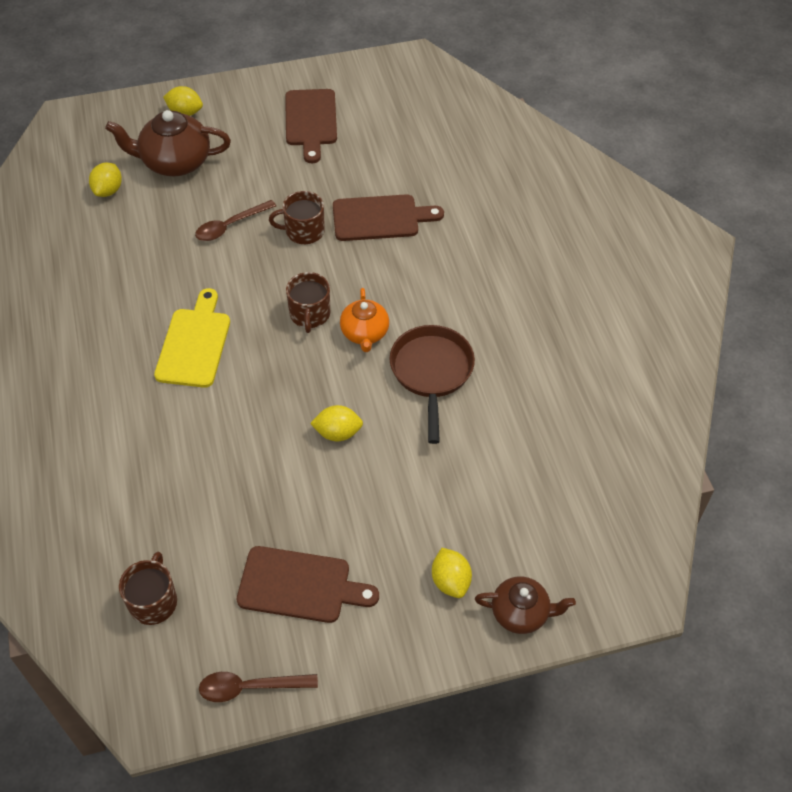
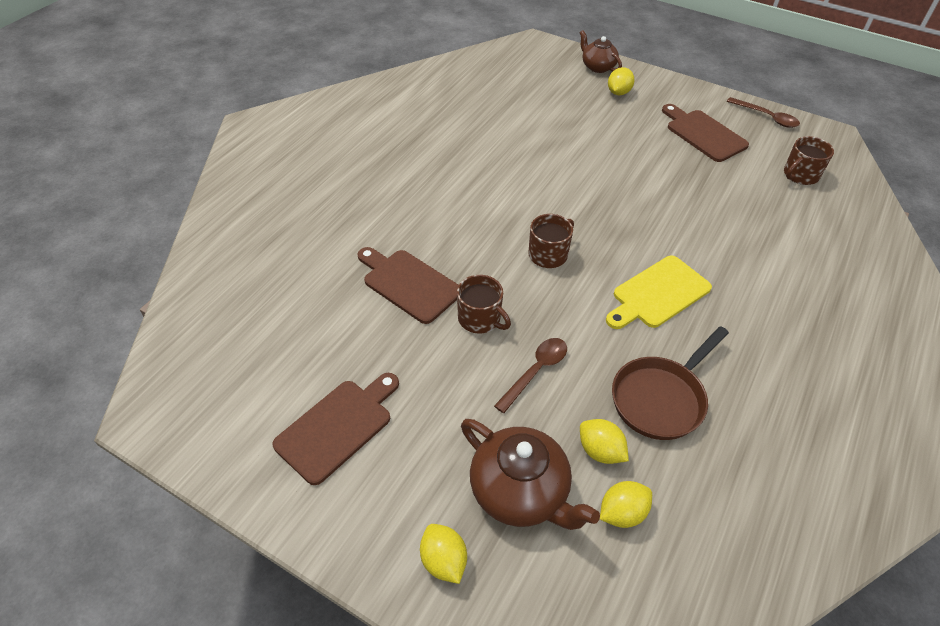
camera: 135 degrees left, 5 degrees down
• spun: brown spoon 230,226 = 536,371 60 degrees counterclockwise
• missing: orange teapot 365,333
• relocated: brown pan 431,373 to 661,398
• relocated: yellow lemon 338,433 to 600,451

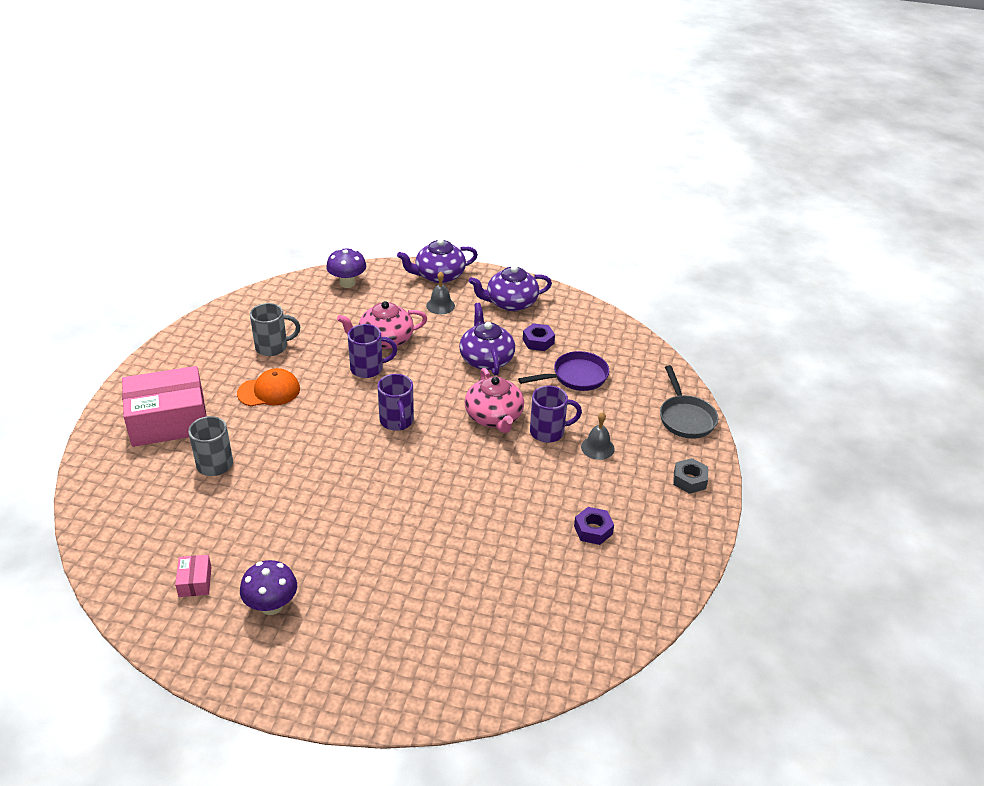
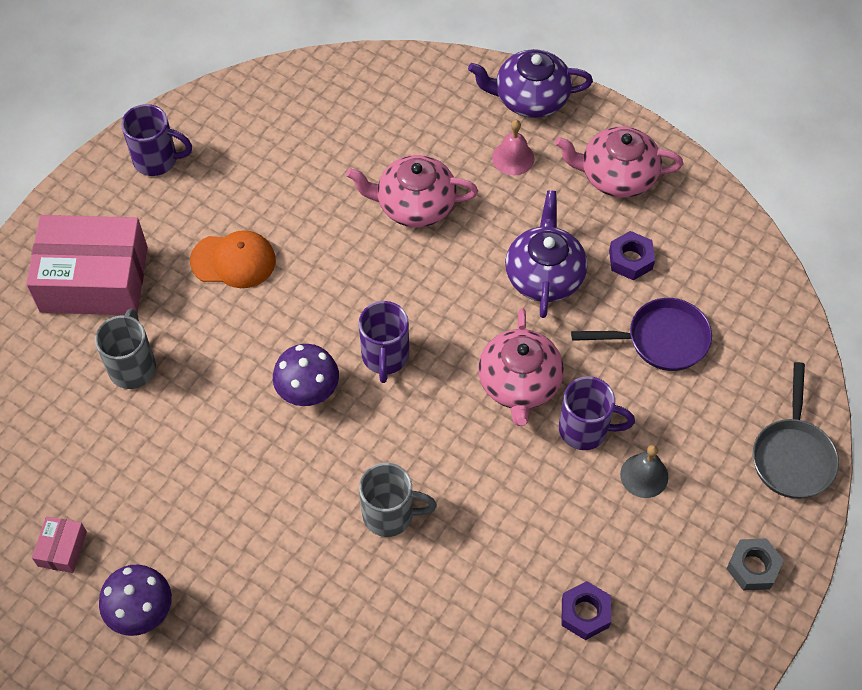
camera: 20 degrees right, 20 degrees up
• relocated: purple mushroom 347,283 to 308,392
• colour: purple teapot 510,303 to pink teapot 616,176
• colour: grey bell 440,305 to pink bell 513,158
• relocated: grey mug 273,347 to 390,514
• relocated: purple mug 368,368 to 157,160

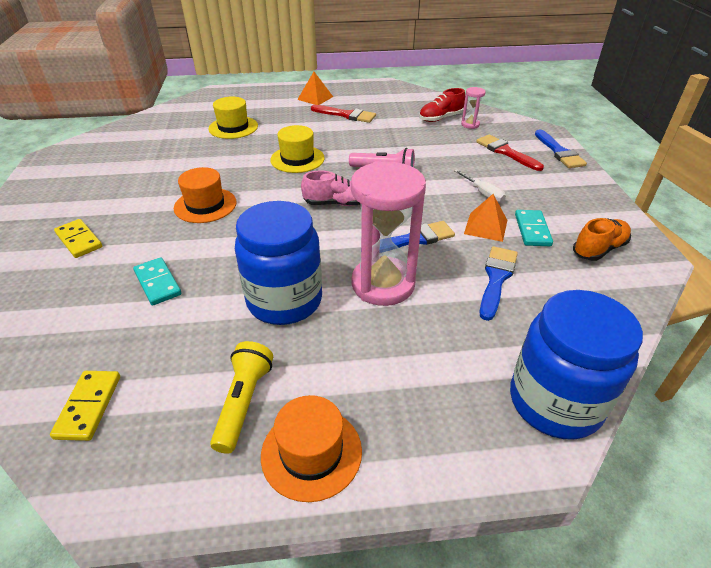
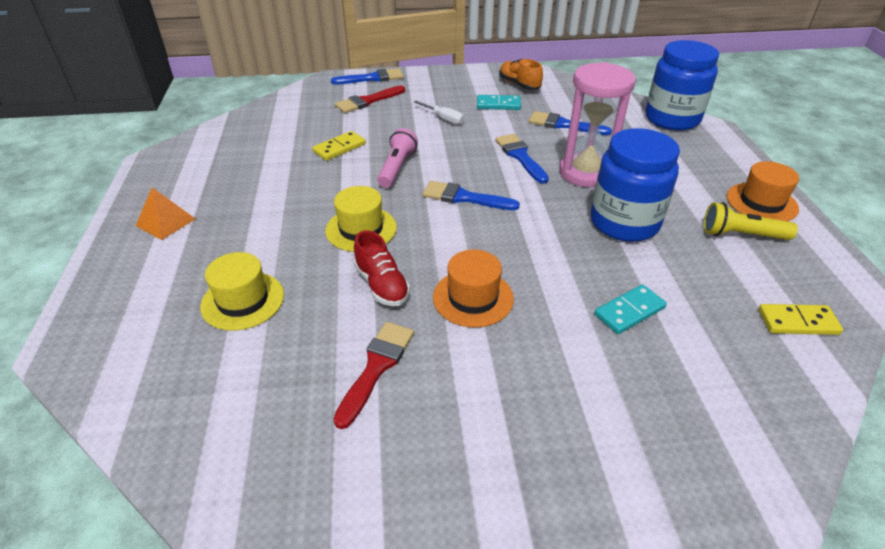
camera: 90 degrees left, 0 degrees up
• missing: pink hourglass 470,124
• relocated: red shoe 440,118 to 382,285
• relocated: red brush 346,115 to 376,367
• spun: white screwdriver 483,194 = 444,119 75 degrees clockwise
• exchanged: pink shoe 336,203 to blue brush 464,197
• missing: orange pyramid 485,227
• relocated: yellow domino 79,240 to 339,148

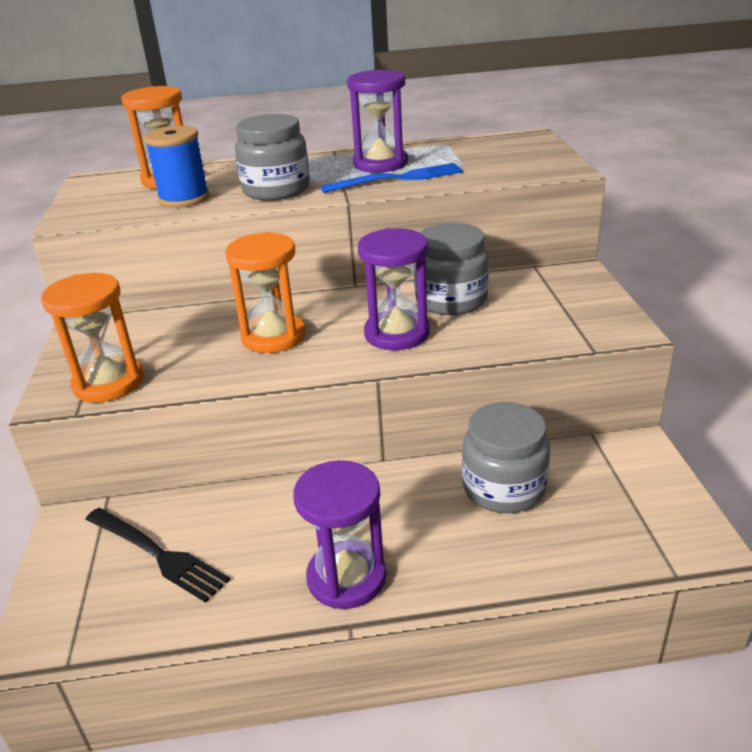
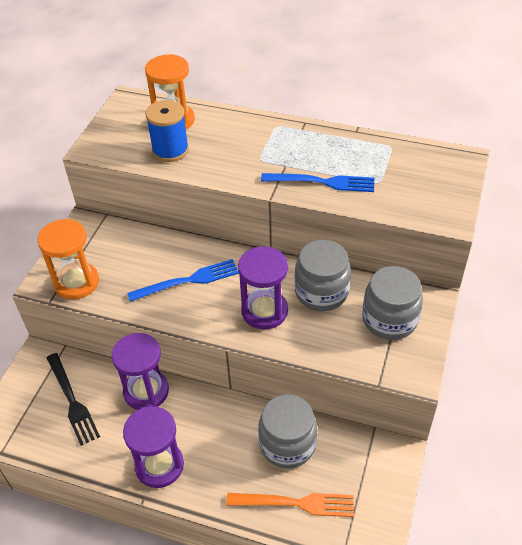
camera: 25 degrees right, 15 degrees up
• relocated: purple hourglass 380,164 to 146,391
• relocated: grey jar 276,190 to 389,319
• exchanged: orange hourglass 273,336 to blue fork 189,280
• appeared: orange fork 297,503

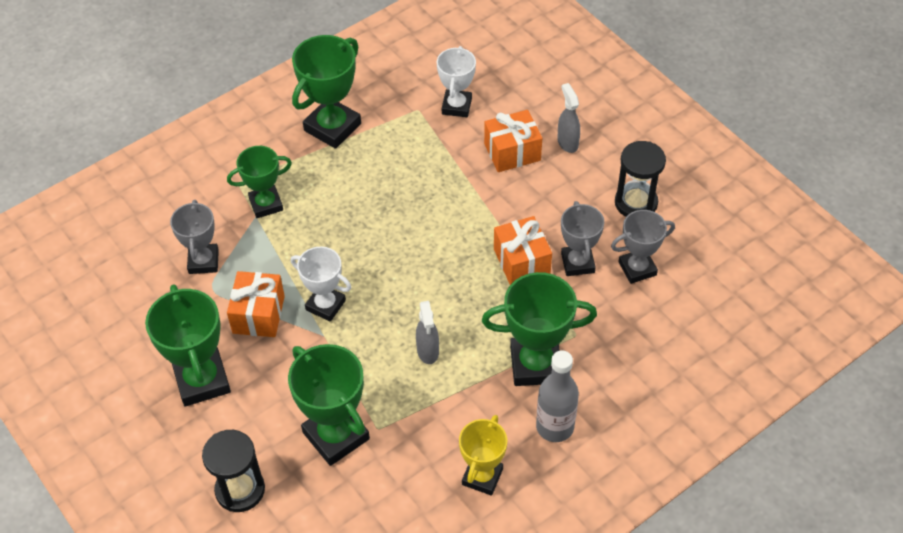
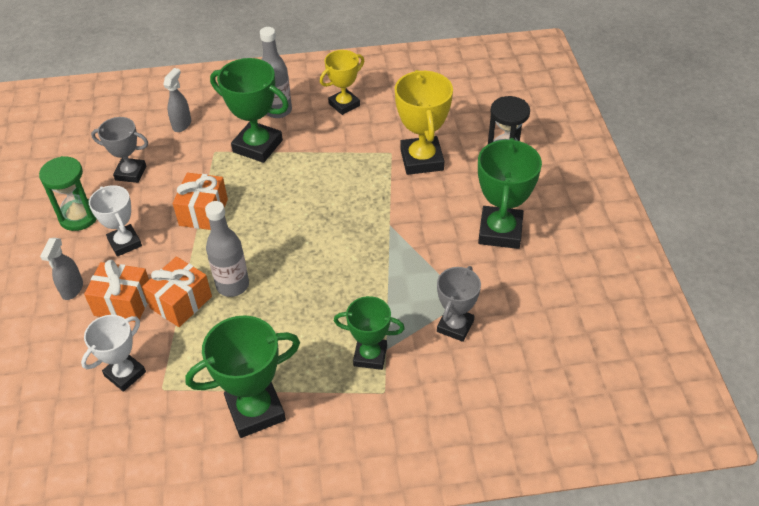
camera: 150 degrees left, 5 degrees down
• colour: black hourglass 636,203 to green hourglass 79,216
• missing: grey trophy 577,263
• relocated: white trophy 325,305 to 125,243
• relocated: orange gift 258,314 to 181,302
• relocated: grey spray bottle 428,351 to 182,124
• colour: green trophy 336,435 to yellow trophy 421,160
• appeared: grey bottle 232,285

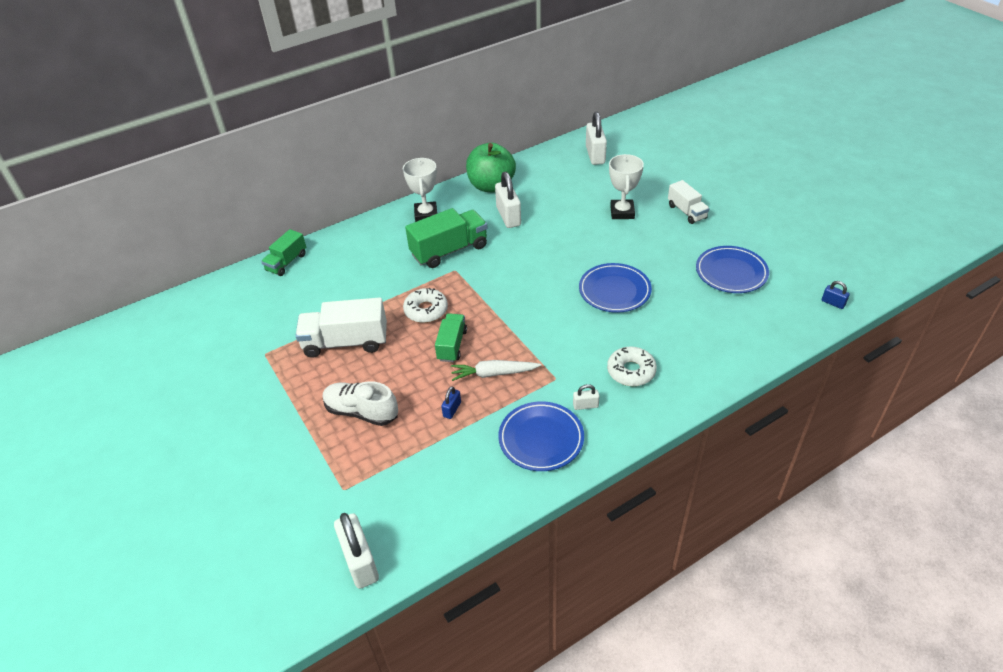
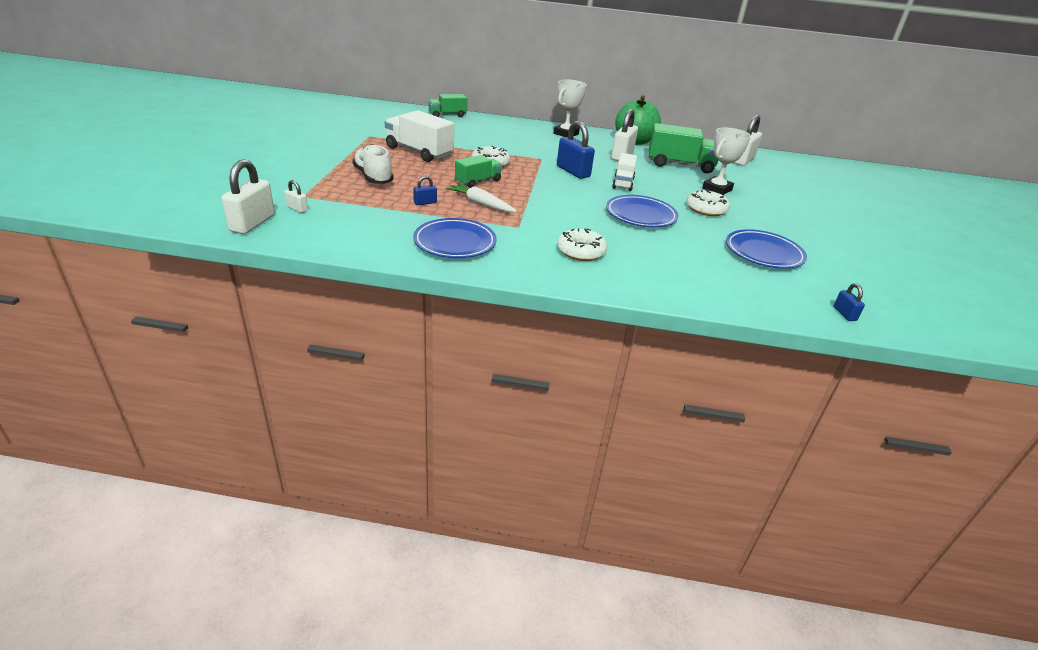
camera: 35 degrees right, 10 degrees down
• relocated: white truck 686,212 to 623,183
• relocated: green truck 449,250 to 680,165
• relocated: white padlock 585,405 to 297,209
• appeared: blue padlock 573,171
• appeared: white donut 706,209

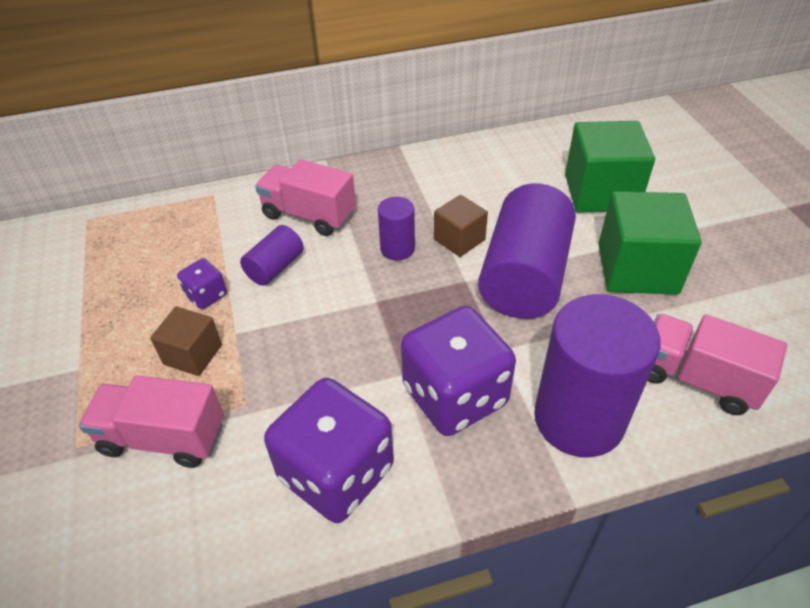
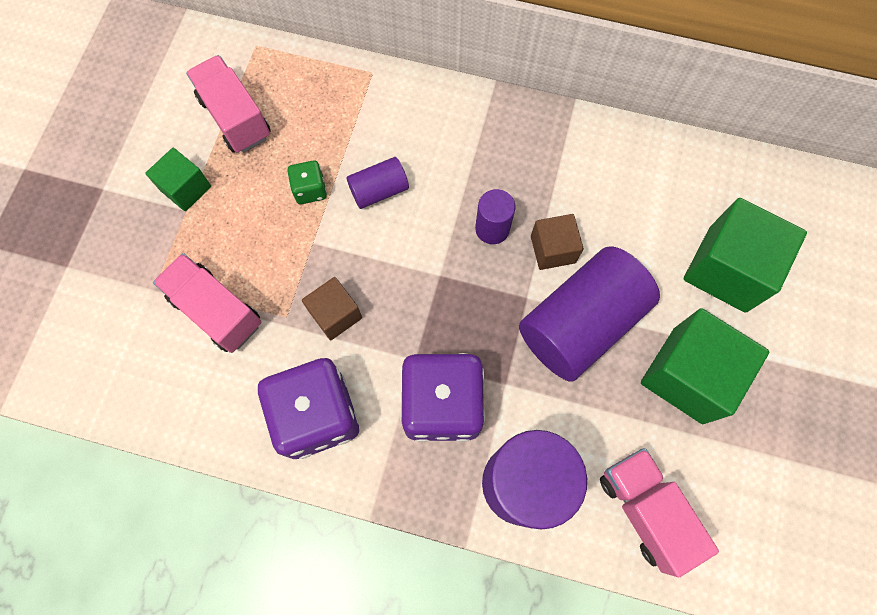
camera: 30 degrees right, 25 degrees up
• relocated: pink truck 309,215 to 235,118
• colour: purple dice 206,295 to green dice 310,190
• relocated: brown cube 193,354 to 335,314
• appeared: green cube 186,188

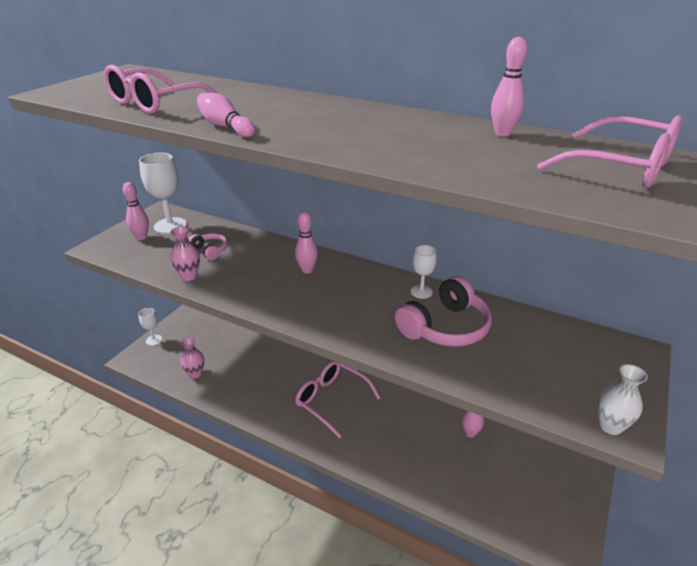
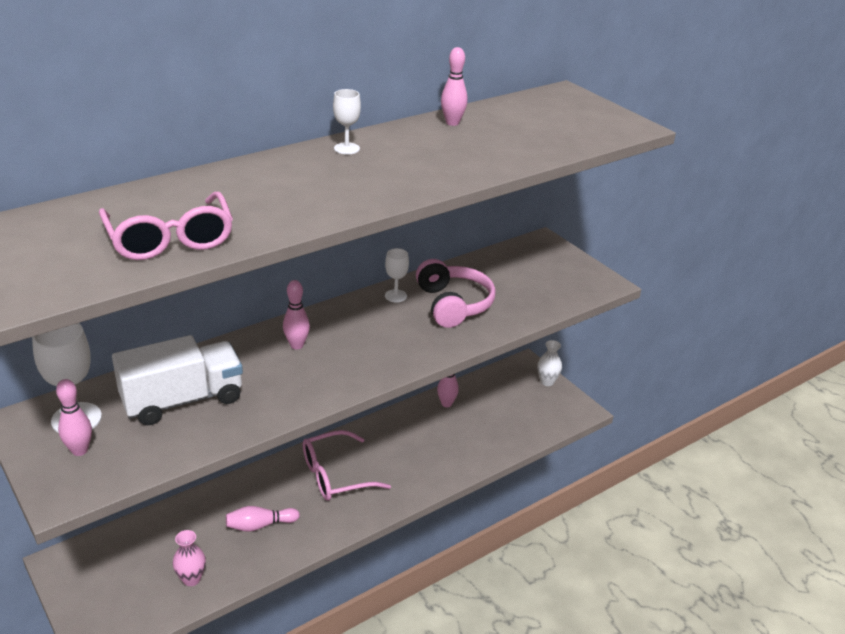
camera: 65 degrees left, 0 degrees up
• relocated: pink bowling pin 225,127 to 260,525
• missing: pink glasses 622,167
• missing: pink vase 189,276
• exchanged: pink headphones 210,251 to white truck 182,400
• relocated: white goblet 154,340 to 346,148
• relocated: white vase 610,426 to 547,382

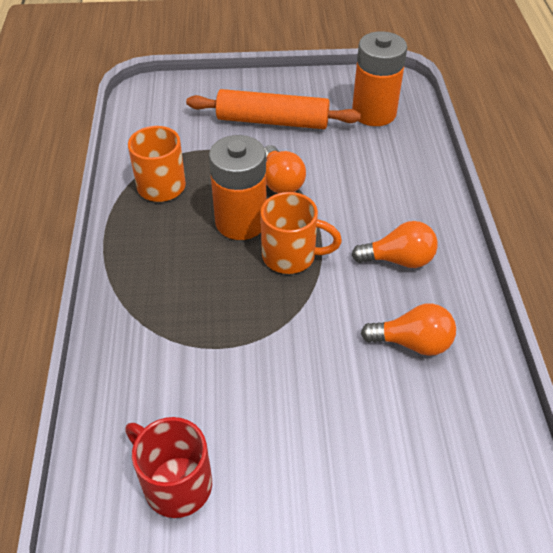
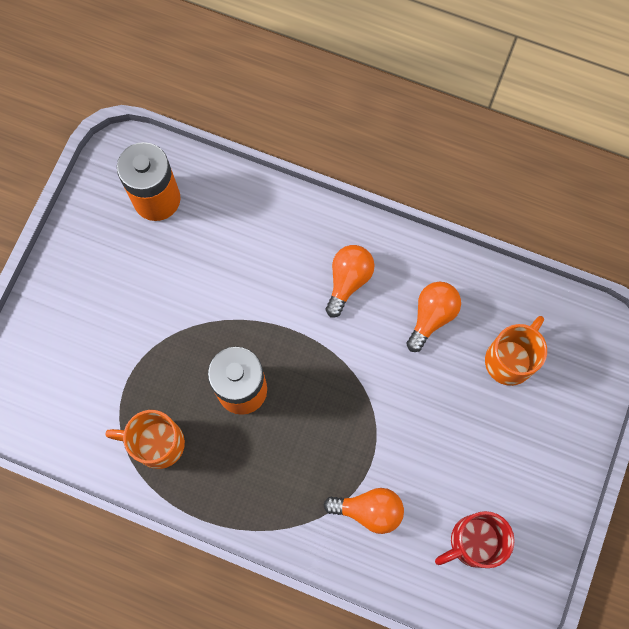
camera: 65 degrees left, 25 degrees up
• missing: orange rolling pin 272,121
• relocated: orange light bulb 281,182 to 369,510
• relocated: orange mug 291,256 to 510,359

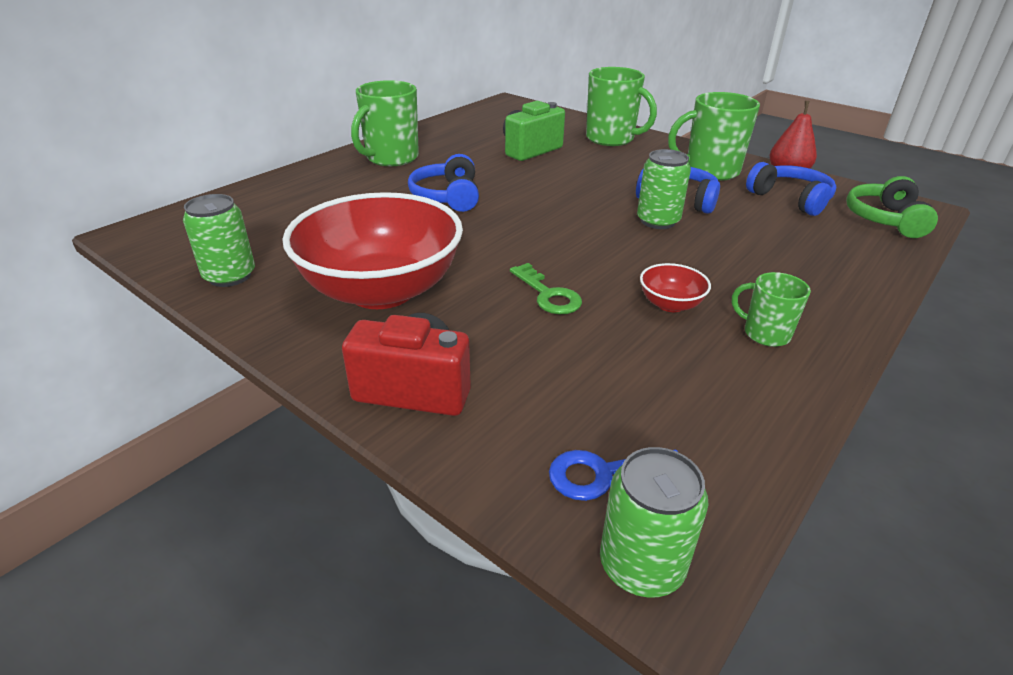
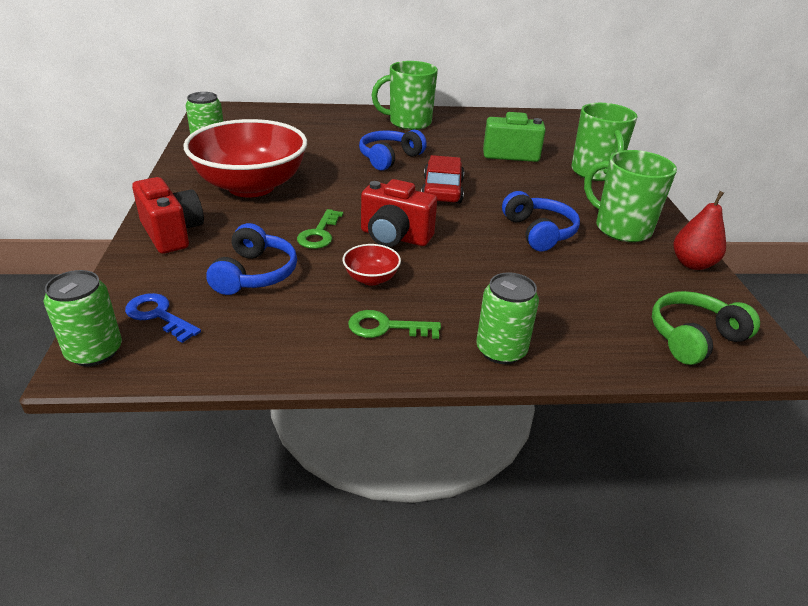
camera: 45 degrees right, 0 degrees up
• relocated: green can 658,221 to 501,350
• relocated: blue headphones 790,199 to 255,274
• exchanged: green mug 765,334 to green key 386,327
• appeared: red car 442,190
• appeared: red camera 394,237

